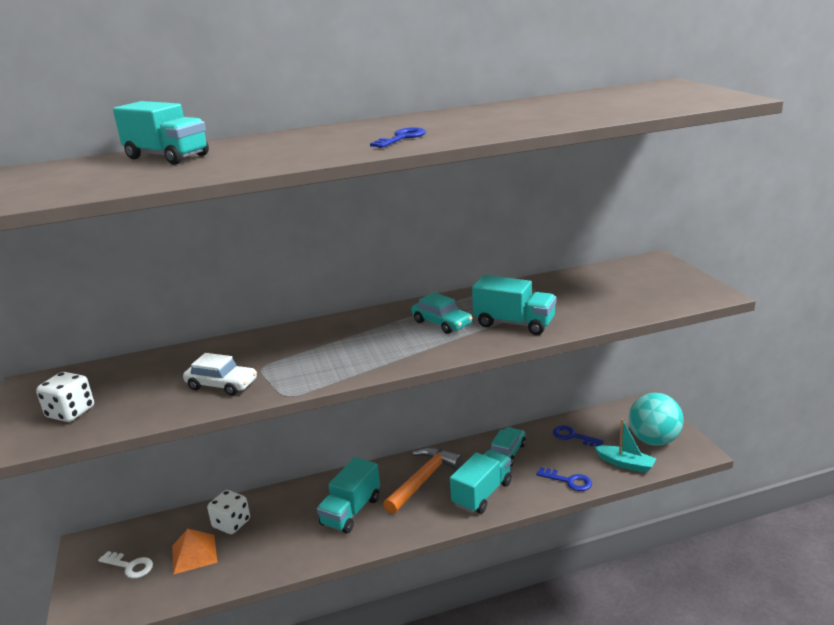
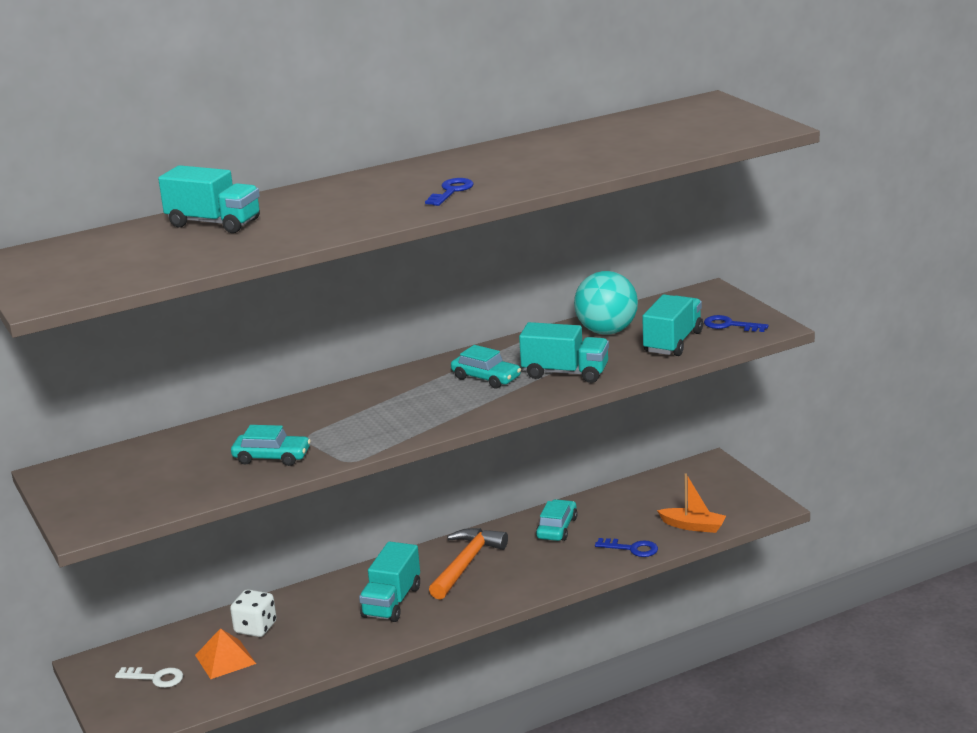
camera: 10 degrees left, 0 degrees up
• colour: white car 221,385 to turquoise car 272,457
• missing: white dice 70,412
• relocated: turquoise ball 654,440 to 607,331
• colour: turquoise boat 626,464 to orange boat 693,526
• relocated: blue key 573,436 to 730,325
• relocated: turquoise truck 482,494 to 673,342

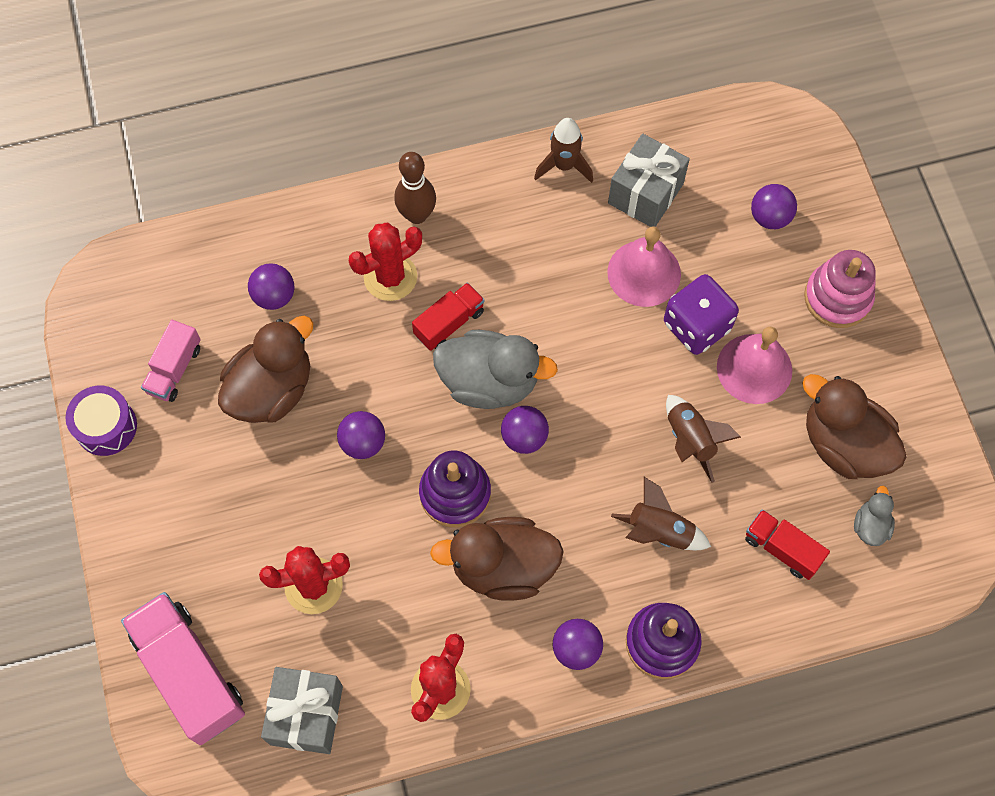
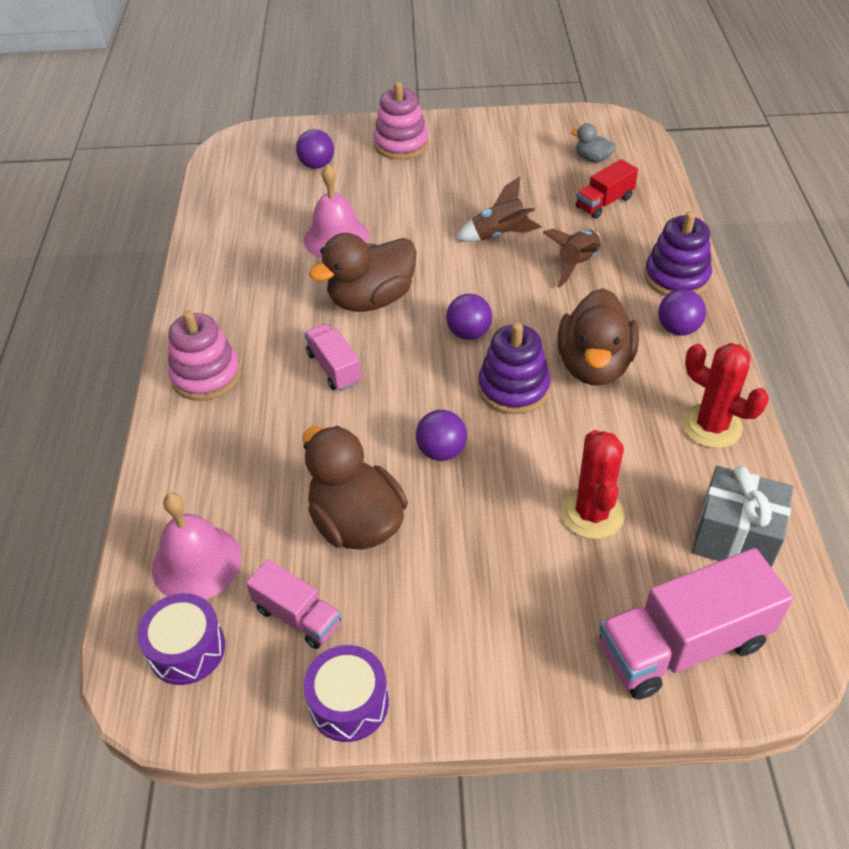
camera: 75 degrees left, 20 degrees down
• missing: brown rocket 564,165
• missing: grey gift 645,193
• exchanged: brown bowling pin 417,215 to pink stacking toy 206,376
• missing: red cactus 390,277
• missing: purple ball 274,296
• missing: purple dice 696,326
• colour: red truck 449,323 to pink truck 334,368
• relocated: pink bell 754,368 to 196,562
• missing: grey duck 489,382
• relocated: brown duck 844,444 to 371,299
• appeared: purple drum 187,649

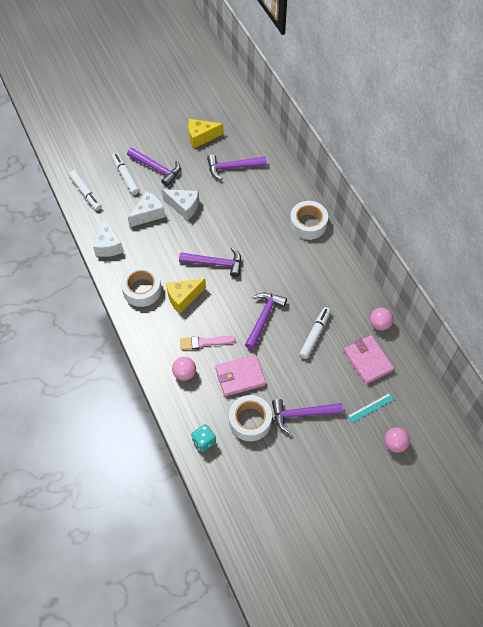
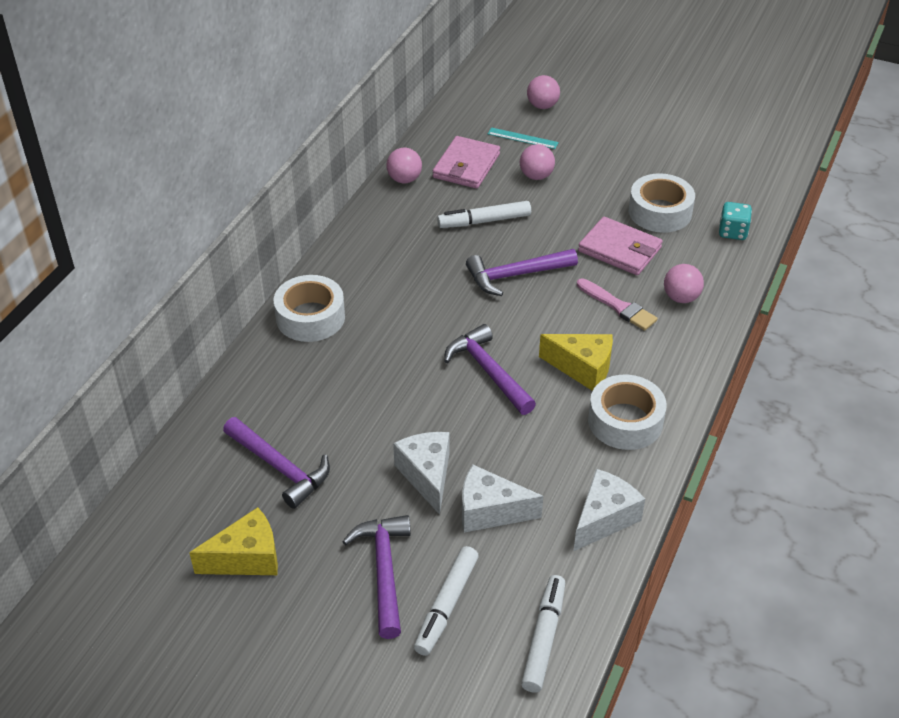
camera: 130 degrees left, 15 degrees down
• spun: yellow cheese 201,137 = 247,558 60 degrees counterclockwise
• missing: purple hammer 302,414
• appeared: pink ball 536,176

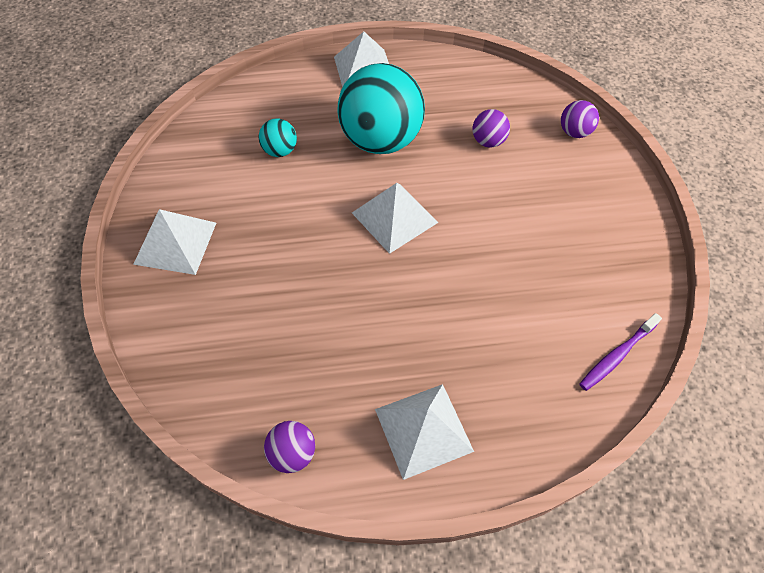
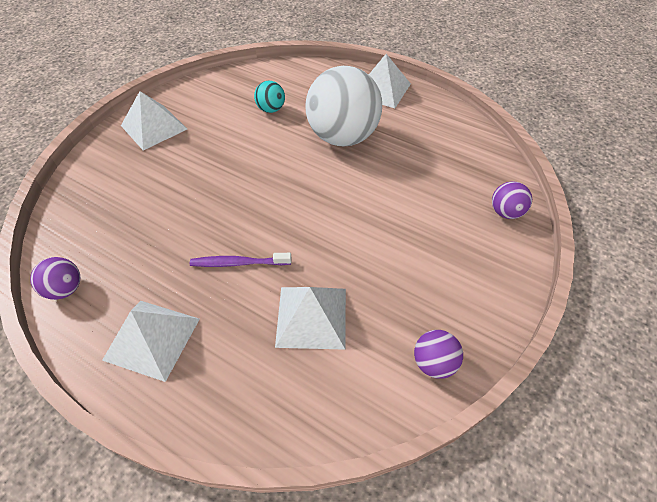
camera: 40 degrees right, 5 degrees down
• colour: turquoise ball 380,140 to white ball 342,137
• relocated: purple ball 488,141 to 433,362
• relocated: white pyramid 394,217 to 311,316
• relocated: purple toothbrush 617,355 to 238,263

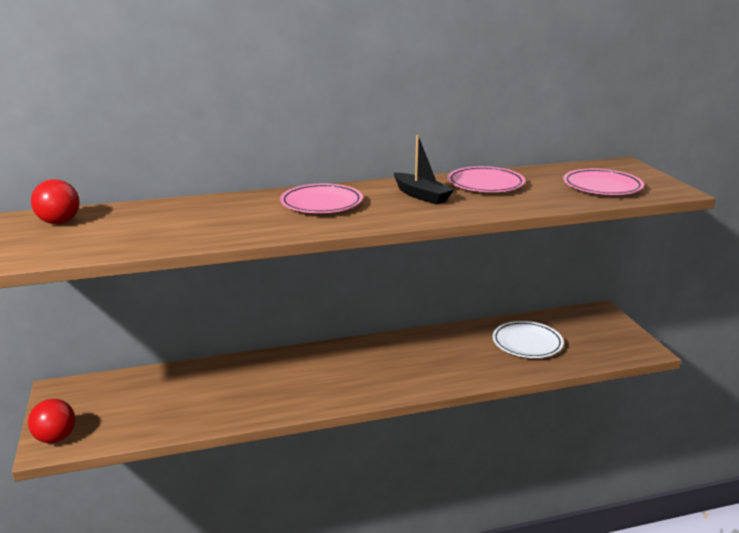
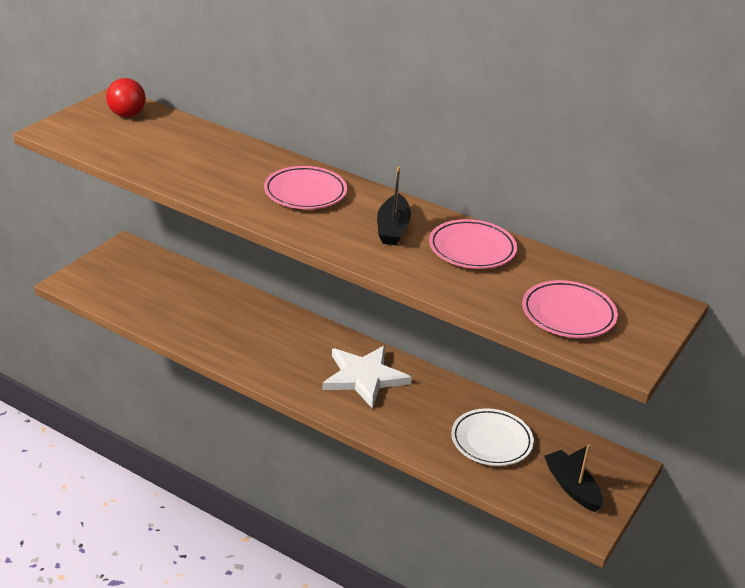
camera: 45 degrees right, 10 degrees up
• missing: red ball 55,438
• appeared: white star 364,377
• appeared: black boat 572,487

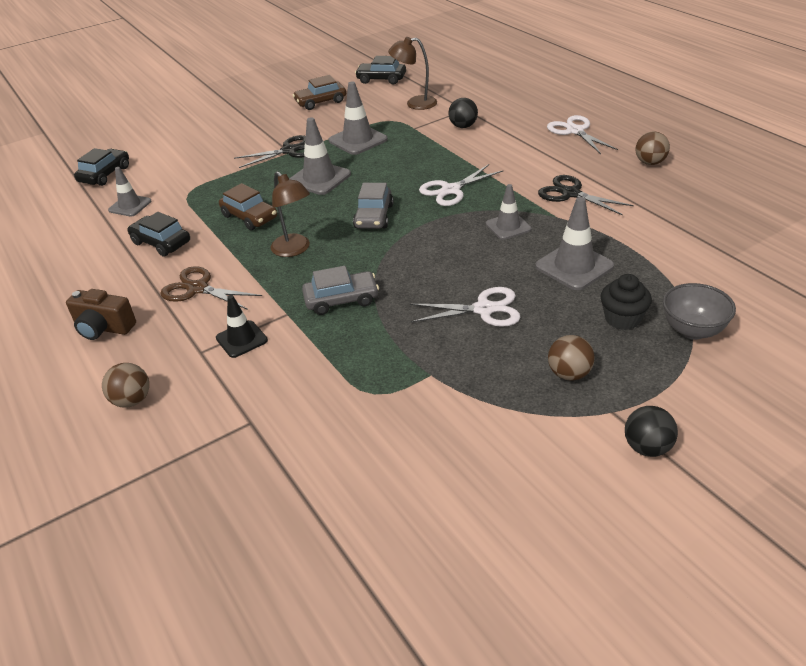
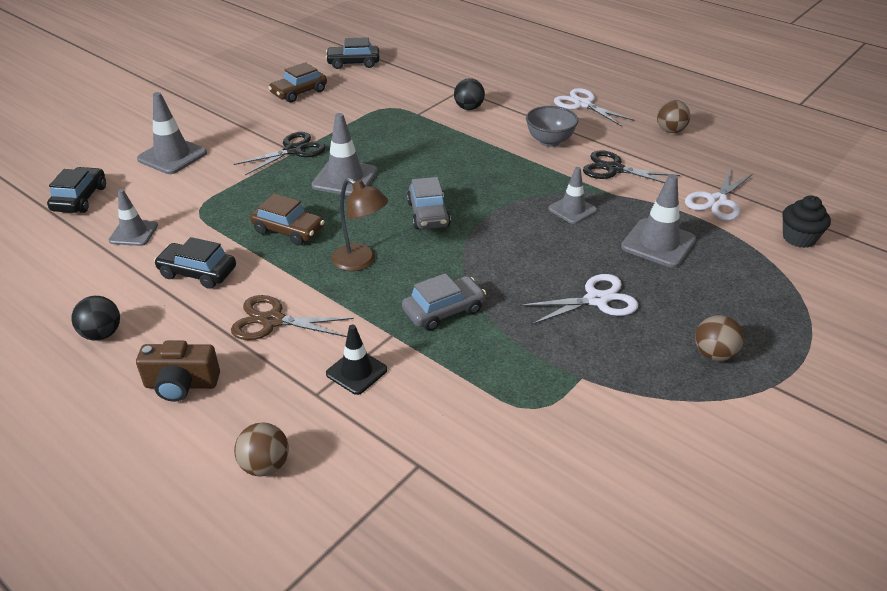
camera: 20 degrees left, 0 degrees up
• missing: brown lamp 415,103
• relocated: grey traffic cone 358,140 to 172,156
• relocated: white scissors 451,190 to 717,201
• relocated: black cupcake 622,319 to 799,238
• relocated: grey bowl 692,330 to 549,141
• relocated: black ball 647,447 to 102,334

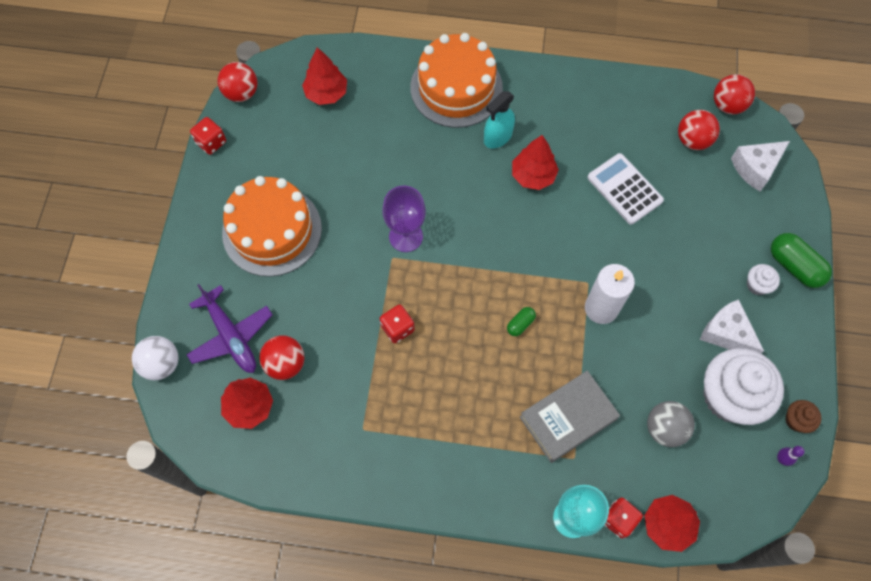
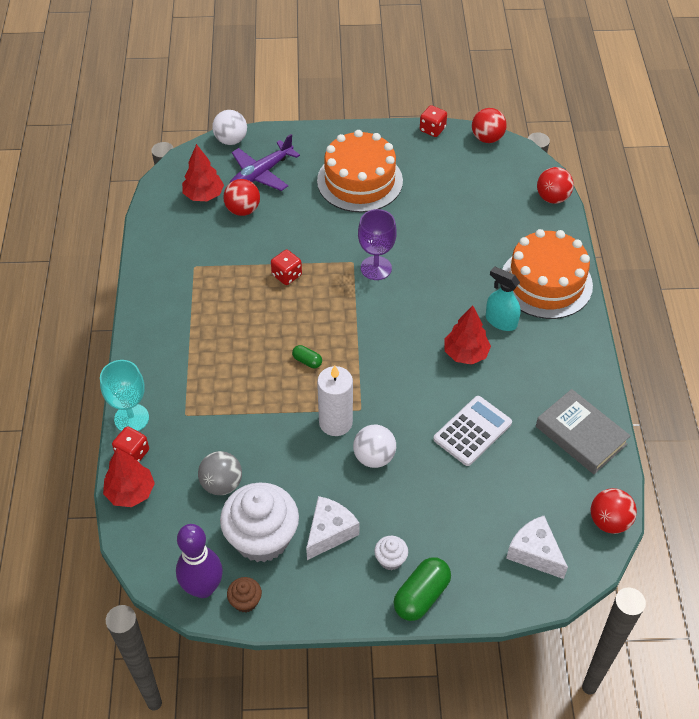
camera: 80 degrees right, 15 degrees down
• missing: red tree 326,93
• relocated: red ball 693,140 to 552,198
• relocated: grey book 568,418 to 581,435
• size: purple bowling pin 781,459 = 203,588 x2.47
• appeared: white ball 374,457

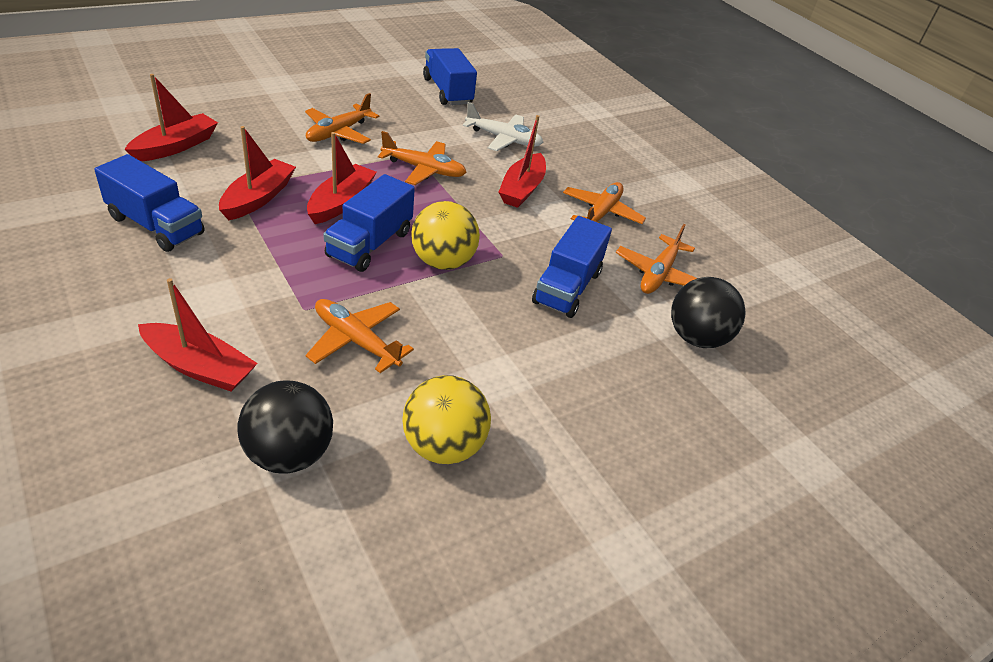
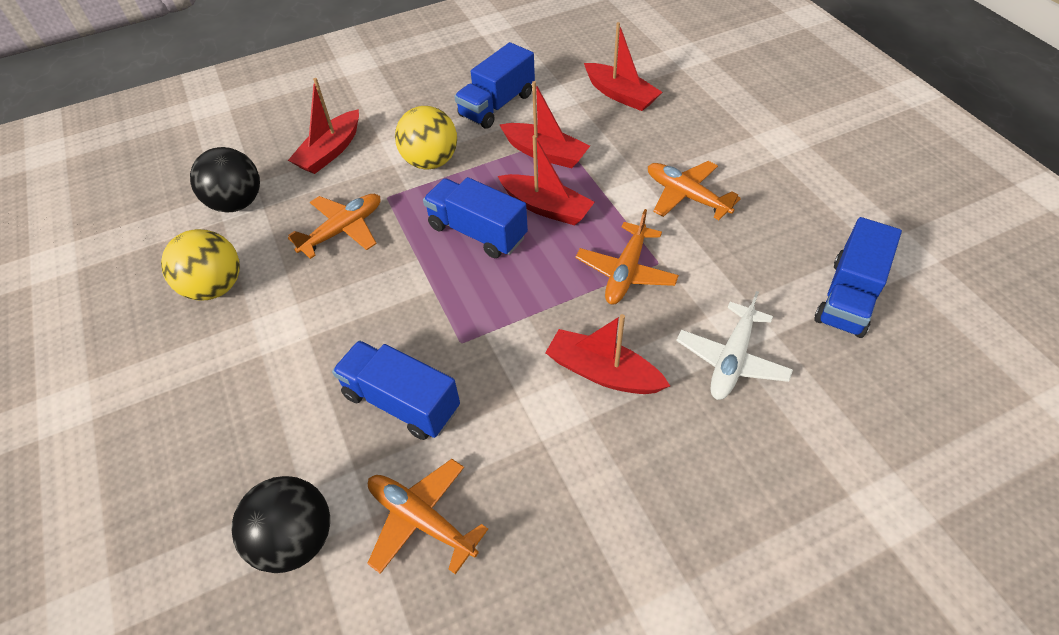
camera: 105 degrees right, 10 degrees up
• spun: blue truck 447,91 = 848,297 135 degrees clockwise
• missing: orange plane 601,213
• relocated: yellow ball 442,262 to 430,161

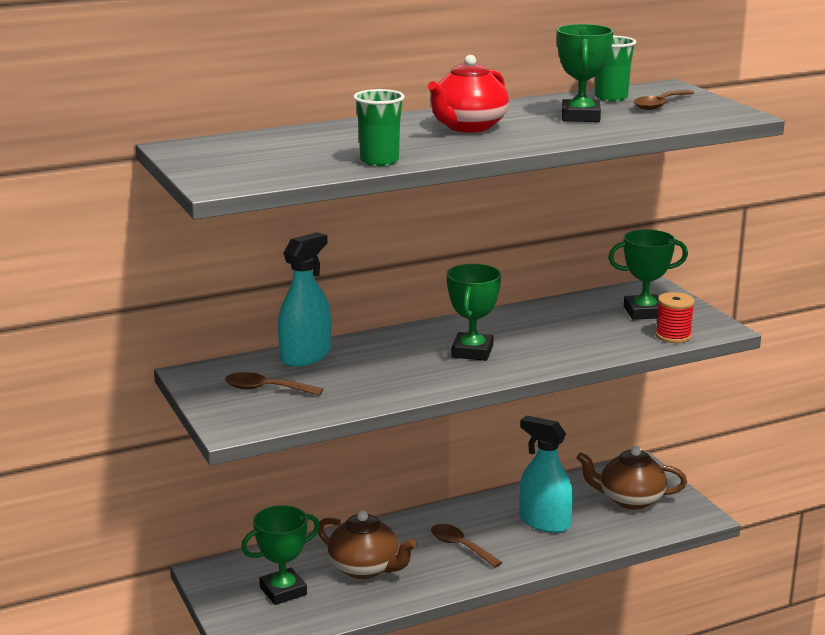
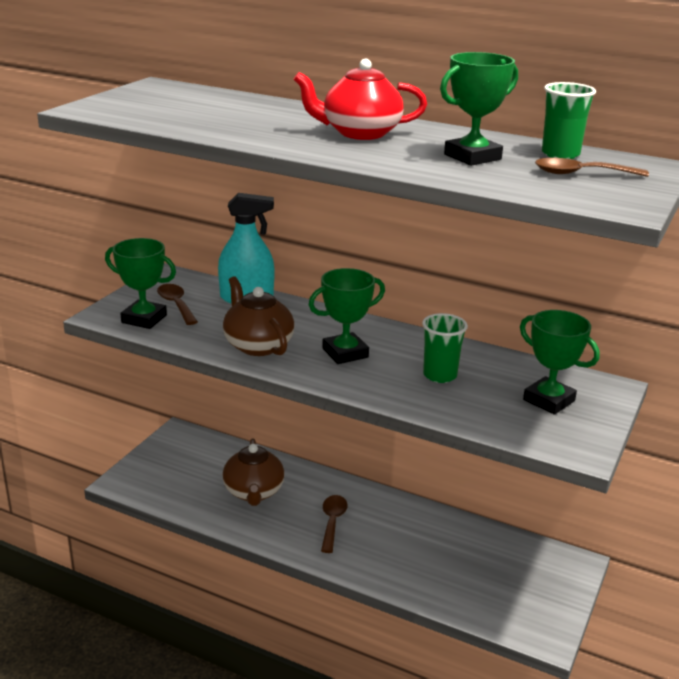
camera: 50 degrees right, 5 degrees up
• relocated: green cup 379,161 to 440,375
• missing: red spool 673,336
• missing: turquoise spray bottle 544,522
• relocated: brown teapot 629,499 to 257,345
• relocated: green trophy 283,591 to 144,319

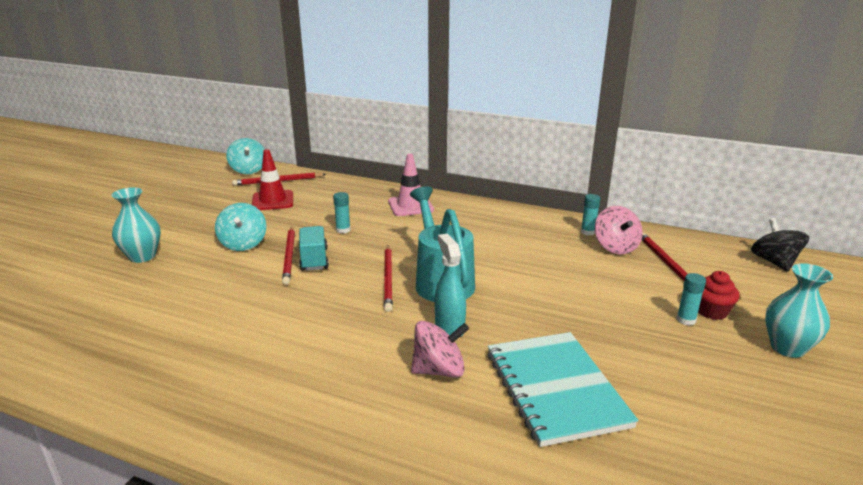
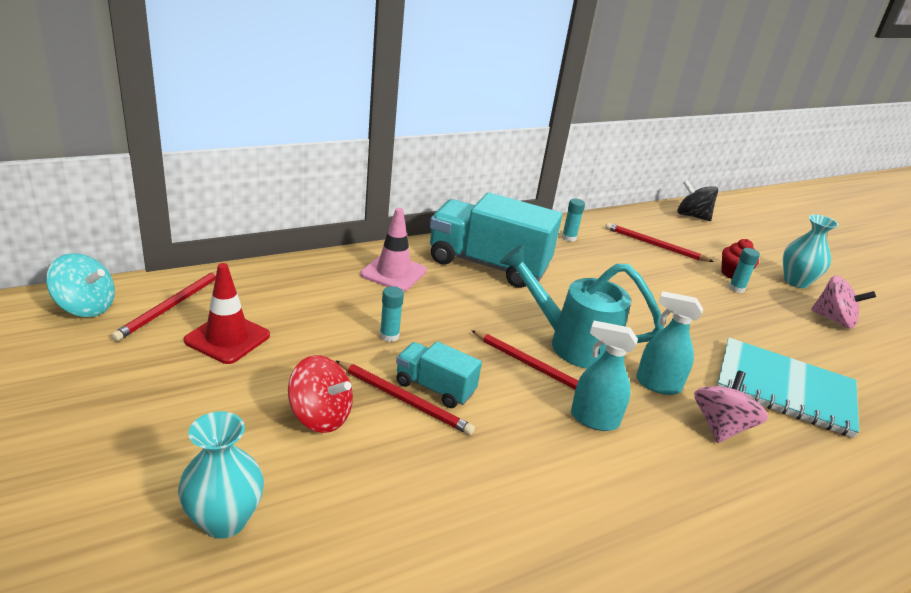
camera: 55 degrees left, 5 degrees up
• colour: turquoise spinning top 243,244 to red spinning top 320,416
• relocated: pink spinning top 615,247 to 833,319
• appeared: turquoise truck 488,265
• appeared: turquoise spray bottle 594,419

